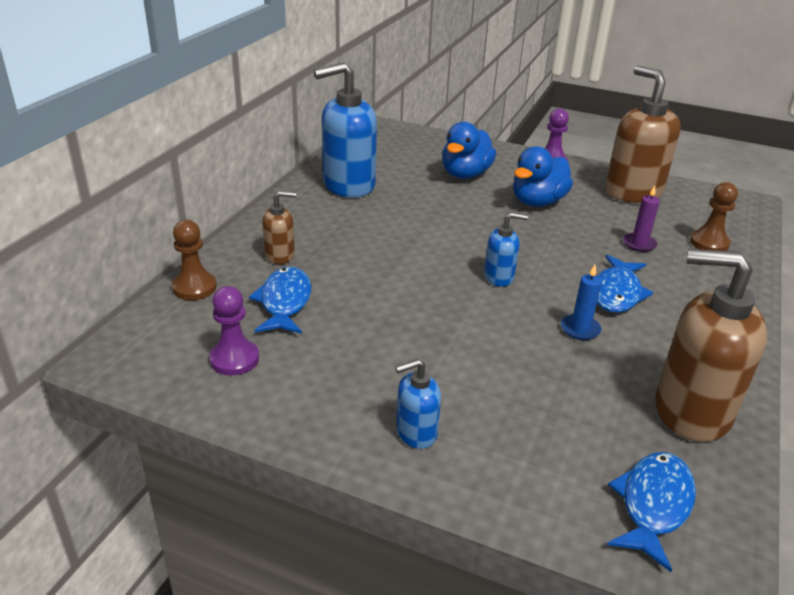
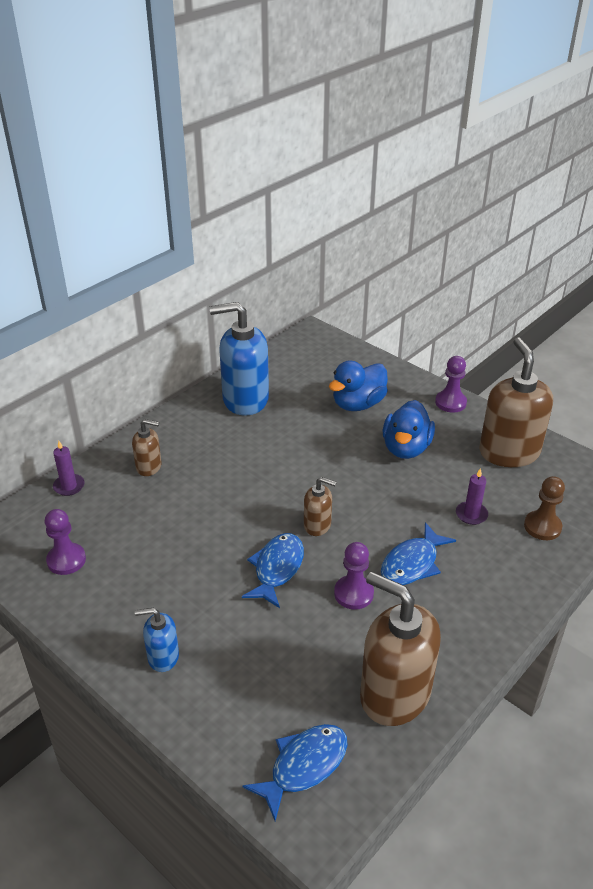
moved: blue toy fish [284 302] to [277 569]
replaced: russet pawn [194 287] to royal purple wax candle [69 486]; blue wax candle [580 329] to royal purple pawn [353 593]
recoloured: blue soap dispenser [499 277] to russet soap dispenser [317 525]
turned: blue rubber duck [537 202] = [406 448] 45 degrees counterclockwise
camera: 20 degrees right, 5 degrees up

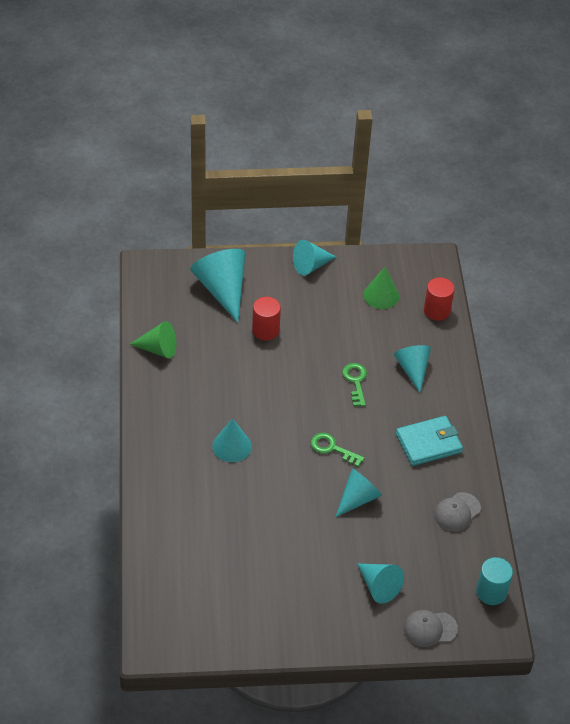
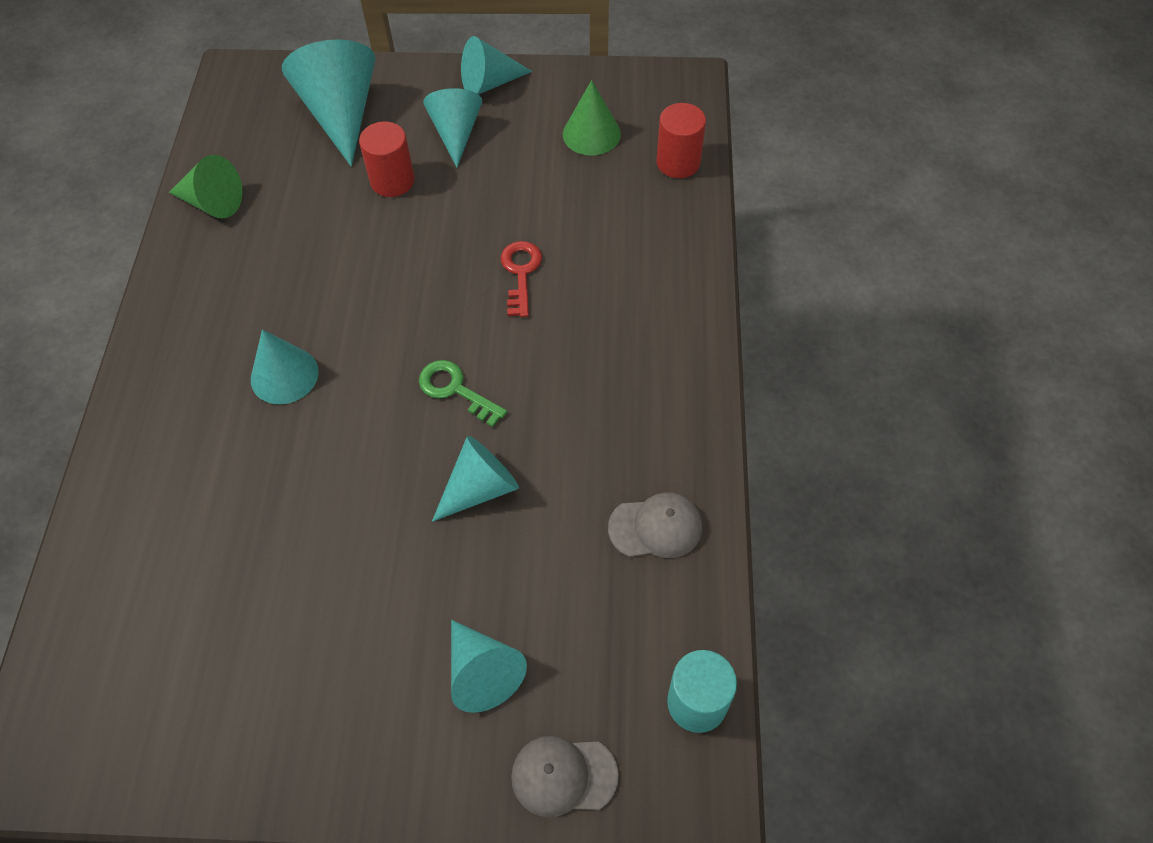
removed: turquoise card wallet [428 443]
moved: turquoise solid cone [412 370] to [456 133]
recoloured: emerald key [355 381] to scarlet key [521 273]
turned: grey peaked cap [457 512] = [656 527] 150 degrees counterclockwise
camera: 10 degrees right, 10 degrees up

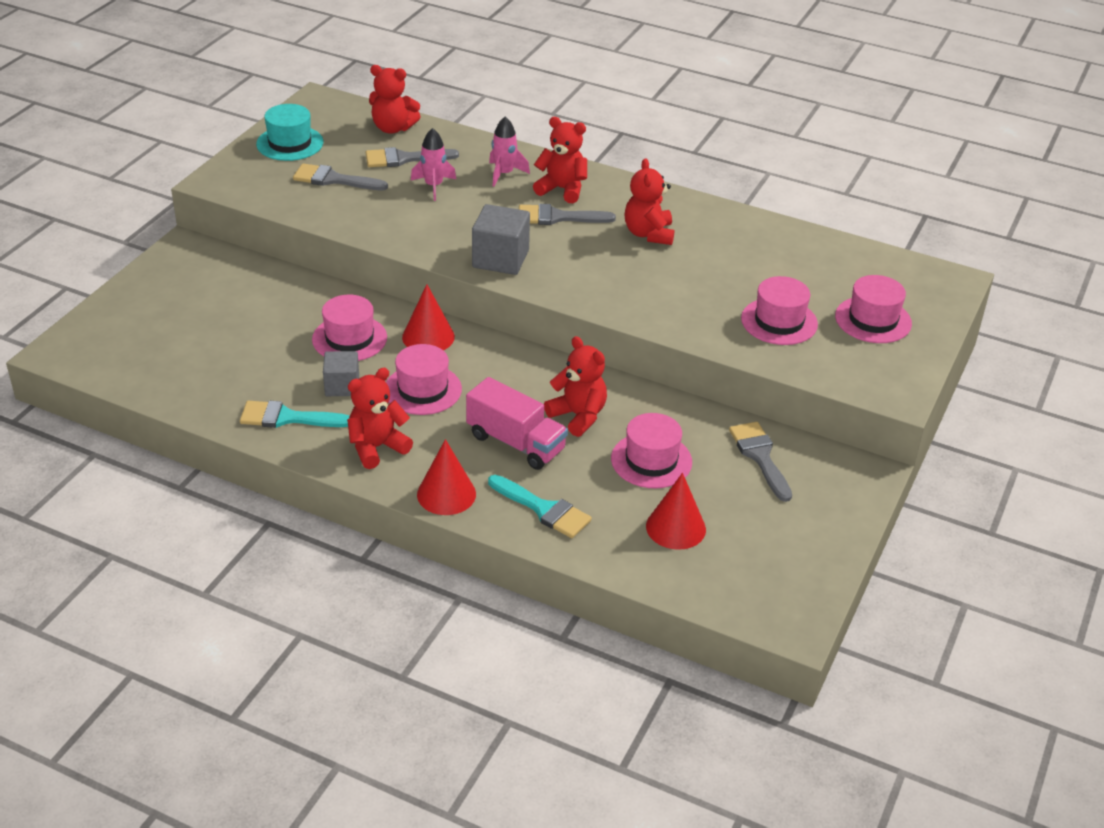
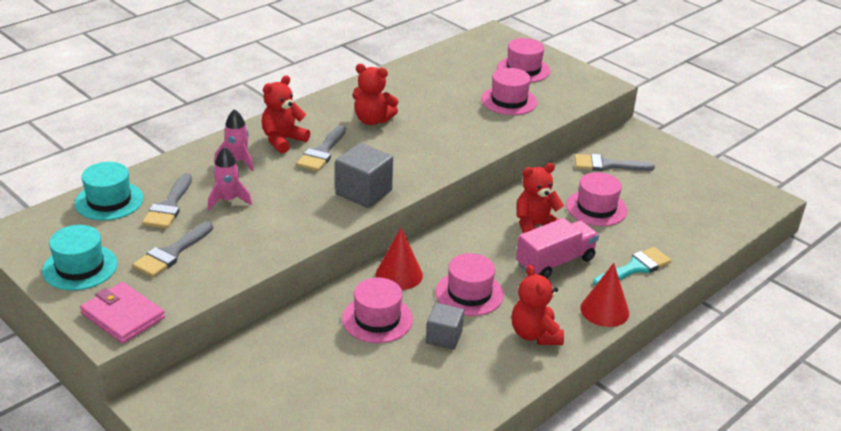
removed: turquoise brush [287 418]; scarlet solid cone [675 527]
added: rose-pink card wallet [123 316]
replaced: scarlet stuffed bear [393 128] to turquoise hat [109 201]
camera: 70 degrees left, 5 degrees down

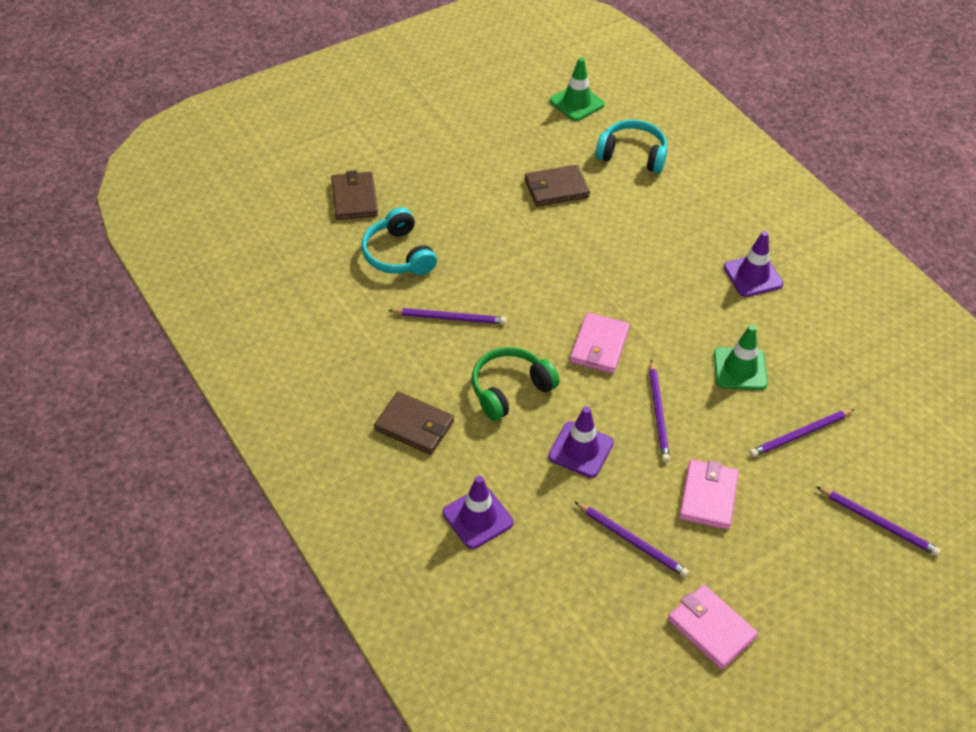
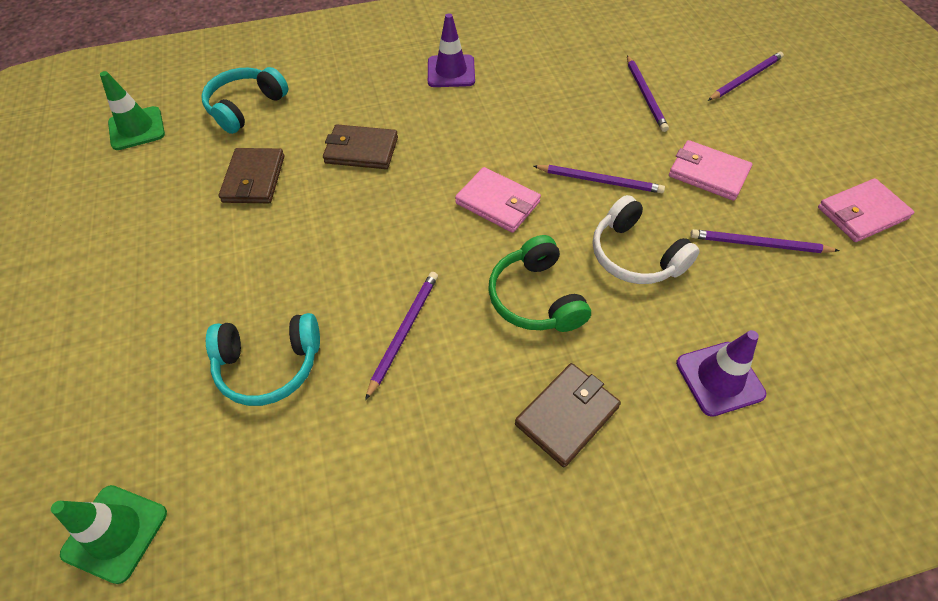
moved: russet card wallet [354 198] to [361 150]; emerald road cone [740 369] to [115 533]
replaced: royal purple road cone [580 450] to white headset [635 255]
turned: royal purple lead pencil [632 541] = [758 244] 135 degrees counterclockwise
camera: 70 degrees left, 5 degrees up

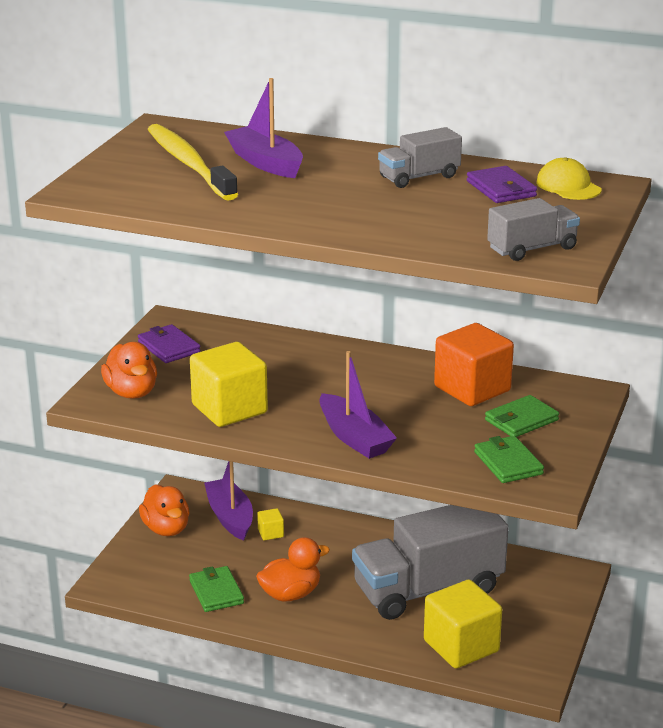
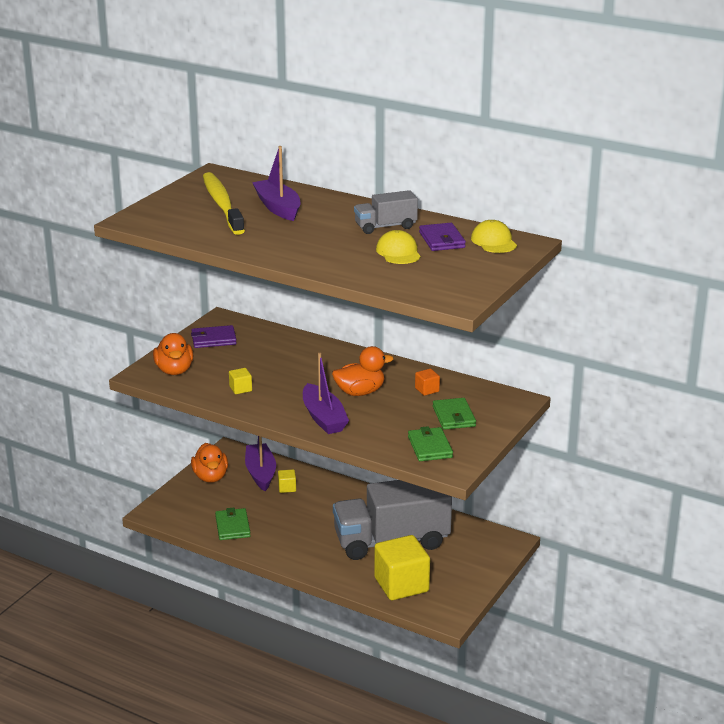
removed: grey truck [532 249]
added: golden peaked cap [398 252]
moved: orange-coloured rubber duck [290 594] to [360 392]
turned: royal purple card wallet [168 347] = [213 339] 75 degrees counterclockwise; emerald card wallet [521 420] = [454 416] 75 degrees counterclockwise
resized: golden cube [229 409] = [240 389] x0.43; orange-coloured cube [472 389] = [427 390] x0.43
camera: 10 degrees right, 0 degrees up

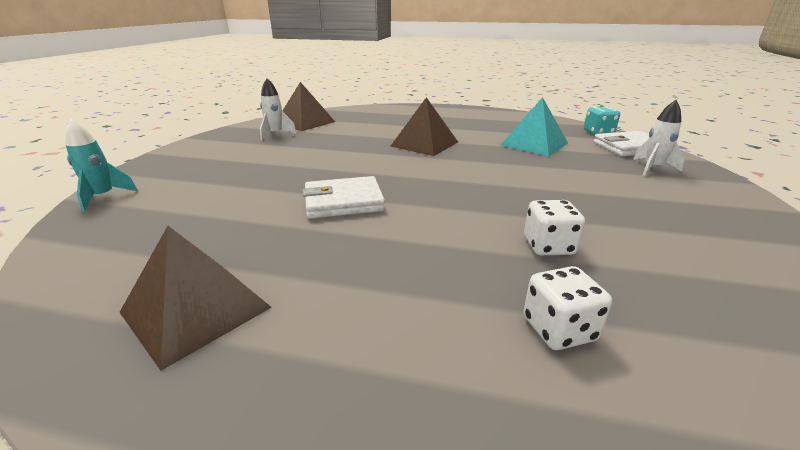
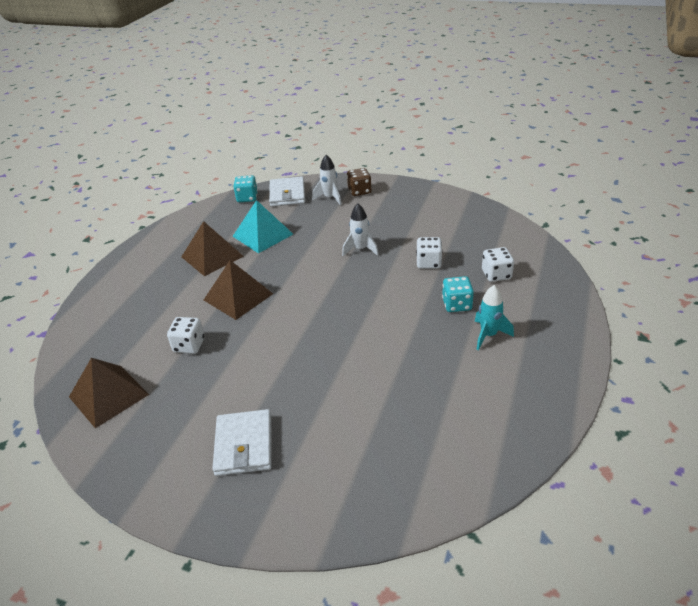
added: white dice [189 345]; russet dice [359 191]; turquoise dice [457 304]
moved: turquoise spaceship [103 197] to [488 335]; russet solid pyramid [195 309] to [212 256]; white spaceship [276 134] to [360 249]; white card wallet [343 201] to [244 445]
camera: 80 degrees left, 10 degrees up

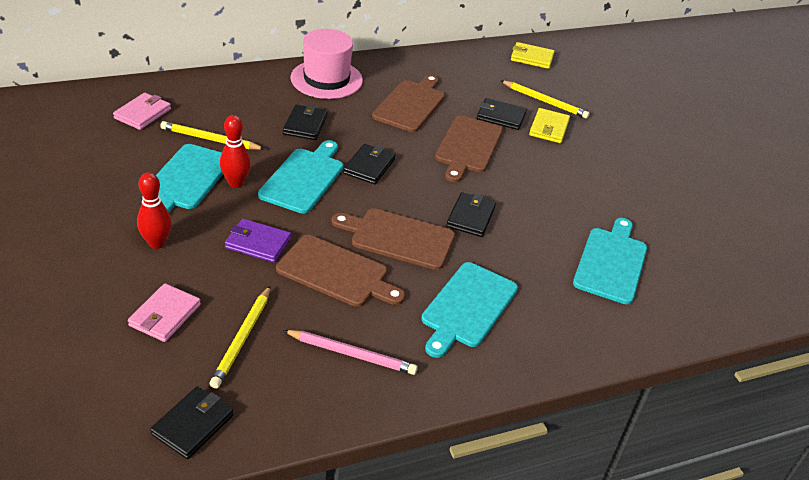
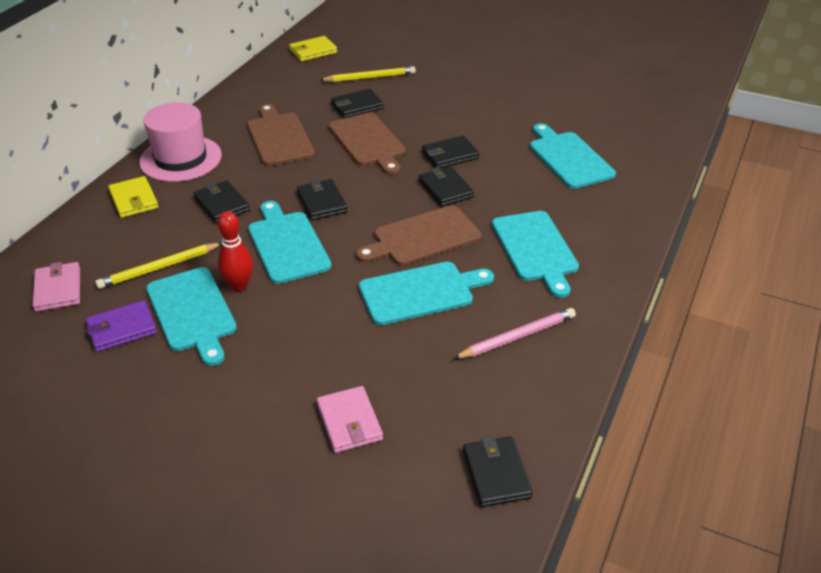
removed: scarlet bowling pin [157 243]; golden lead pencil [242 339]
added: ebony card wallet [450 155]
moved: royal purple card wallet [258 243] to [122 329]; golden card wallet [549 128] to [134 200]
recoloured: russet bread board [336 273] to turquoise bread board [420 292]
camera: 40 degrees left, 0 degrees up

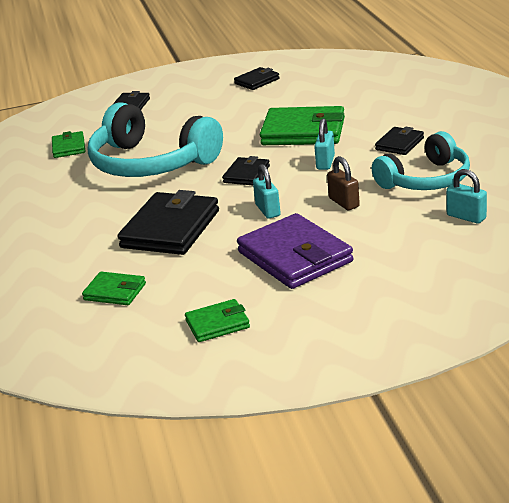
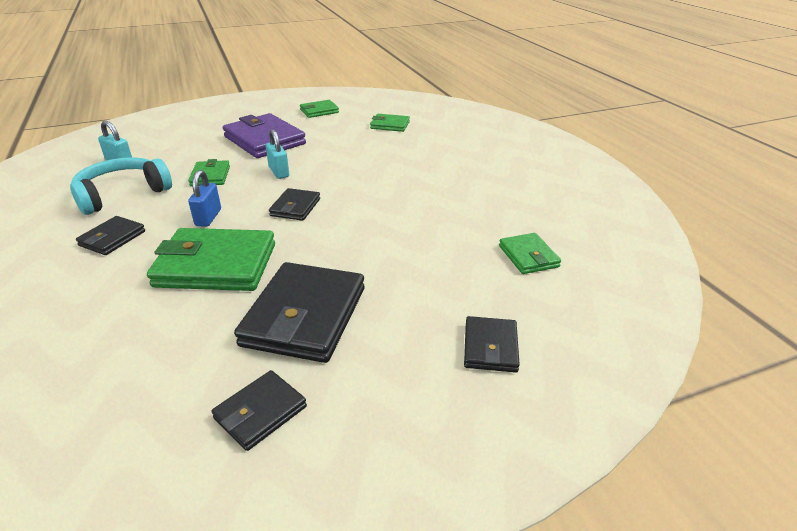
removed: turquoise headset [151 163]
moved: ebony card wallet [170 229] to [305 316]
replaced: russet small lock [344 202] to emerald card wallet [210 176]
recoloured: turquoise small lock [325 162] to blue small lock [208 217]
camera: 170 degrees right, 5 degrees up

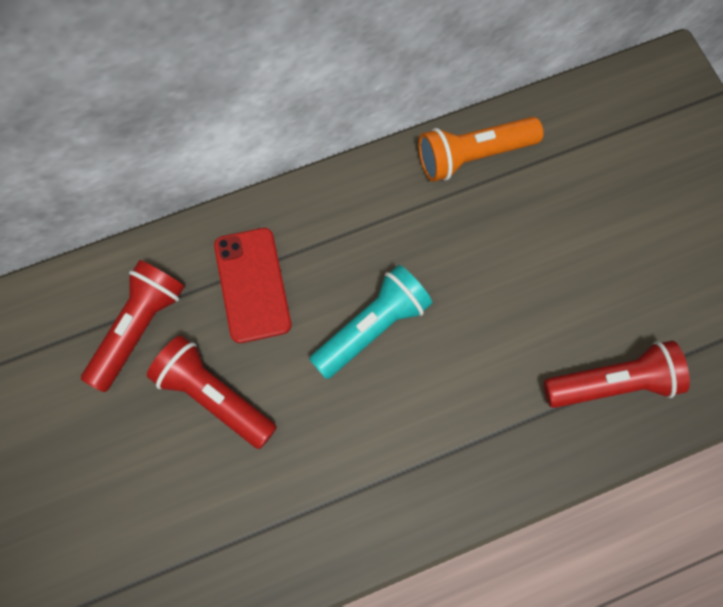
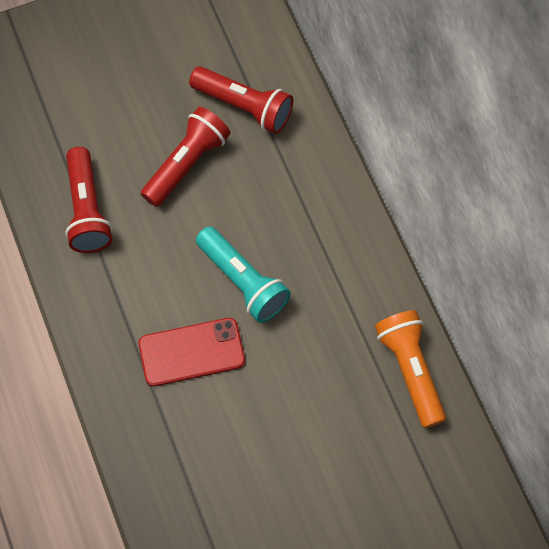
moved: scarlet phone [252 285] to [191 352]; scarlet torch [613 383] to [87 210]
camera: 90 degrees right, 5 degrees down

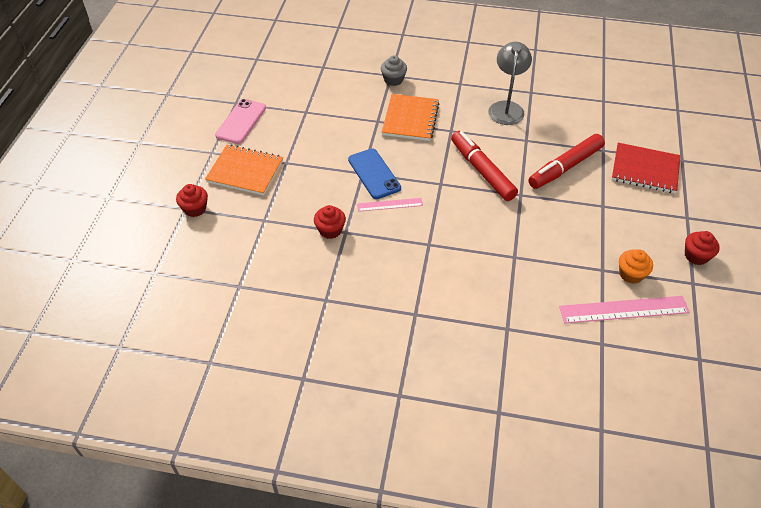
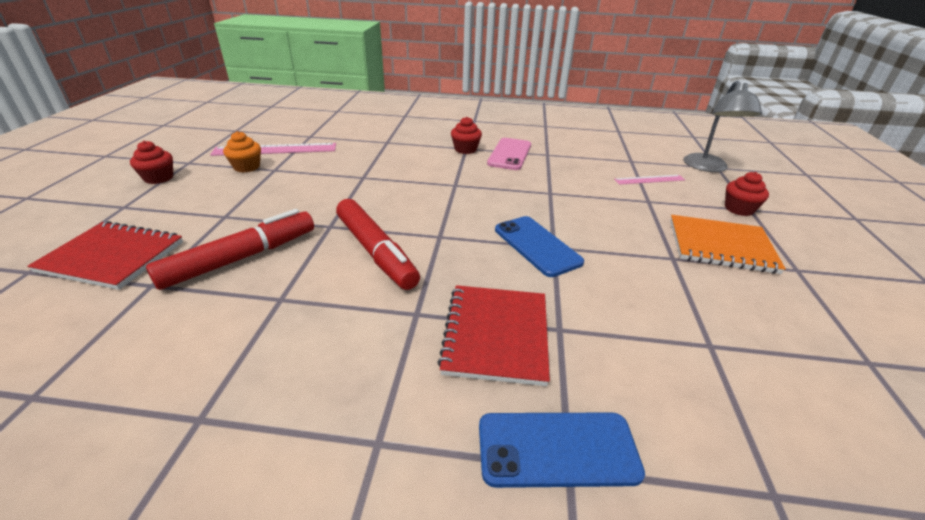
moved: rose-pink phone [241 121] to [509 154]; scarlet cupcake [330 230] to [465 149]; rose-pink ruler [390 204] to [649 180]; grey lamp [506 108] to [708 167]
replaced: grey cupcake [393 80] to blue phone [557 449]
recoloured: orange-coloured notepad [410 119] to scarlet notepad [496 335]
camera: 175 degrees right, 15 degrees down

